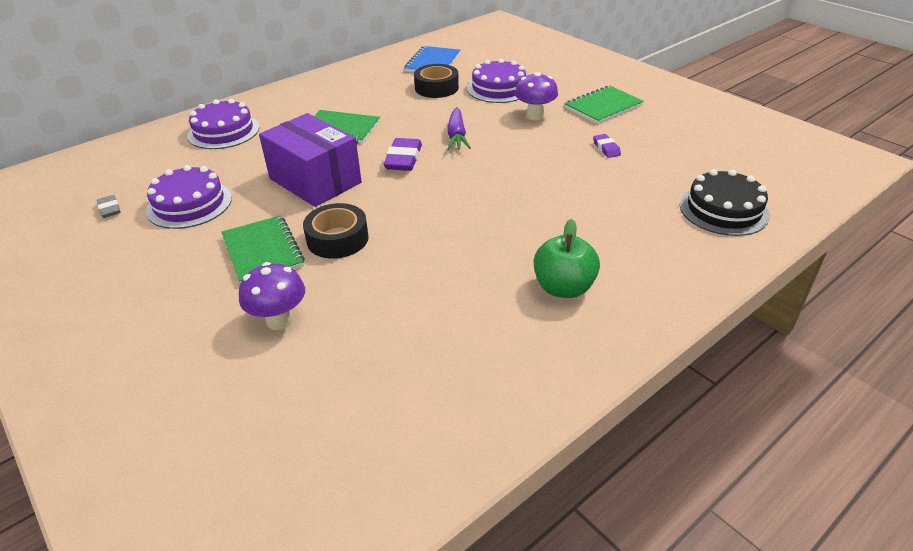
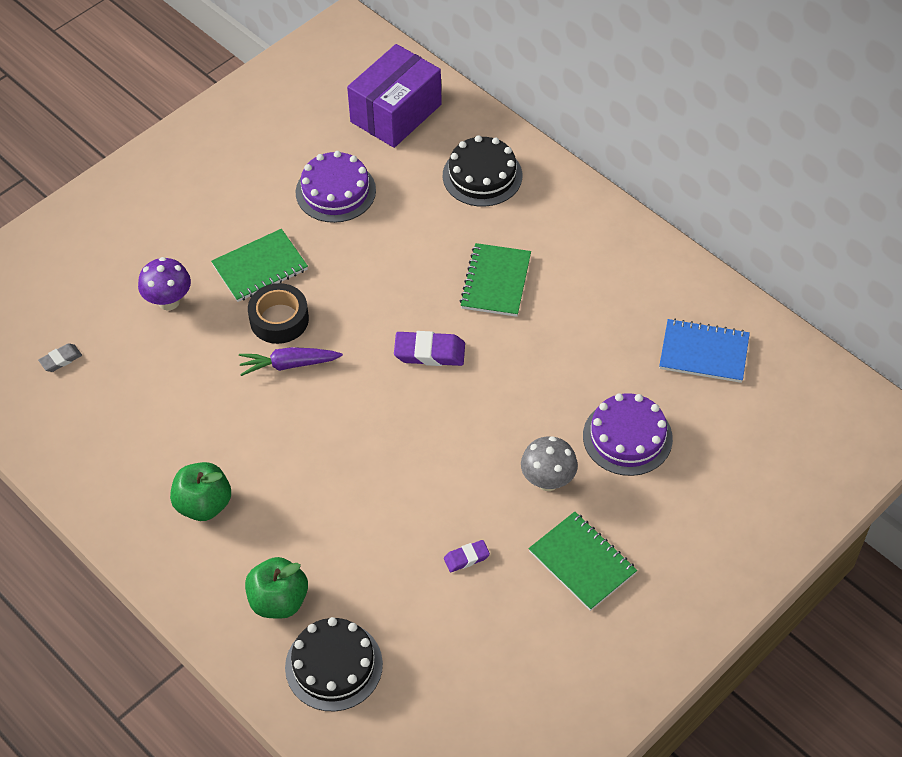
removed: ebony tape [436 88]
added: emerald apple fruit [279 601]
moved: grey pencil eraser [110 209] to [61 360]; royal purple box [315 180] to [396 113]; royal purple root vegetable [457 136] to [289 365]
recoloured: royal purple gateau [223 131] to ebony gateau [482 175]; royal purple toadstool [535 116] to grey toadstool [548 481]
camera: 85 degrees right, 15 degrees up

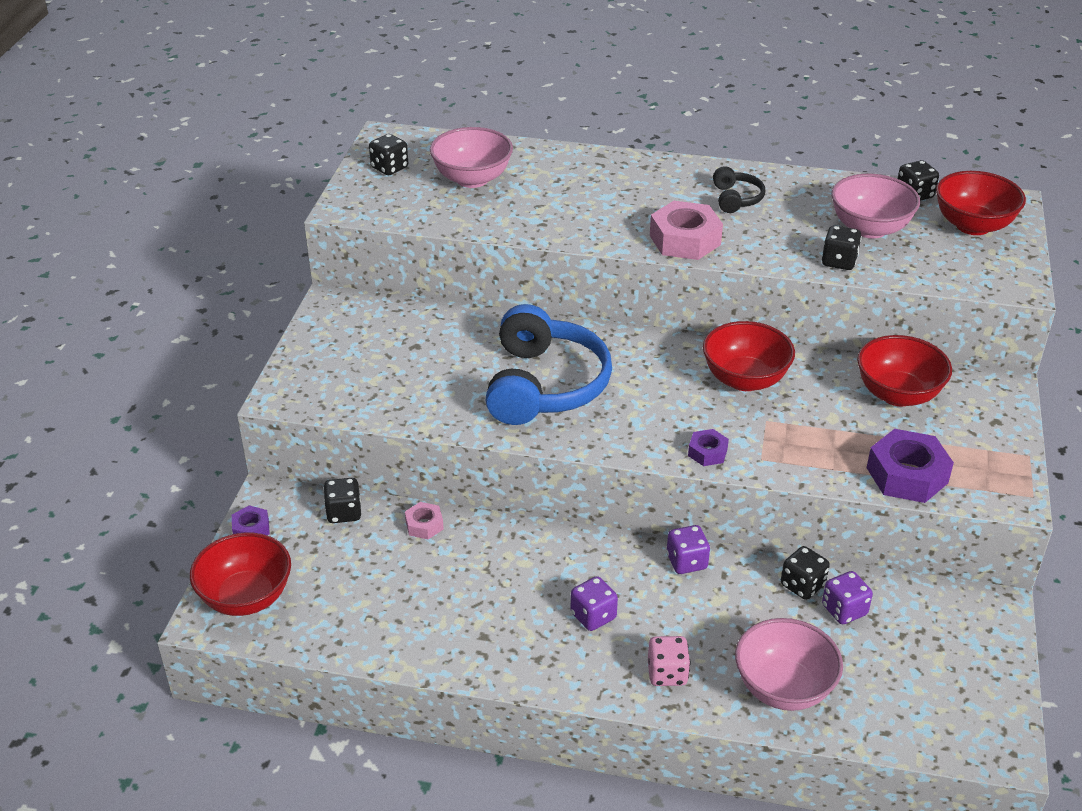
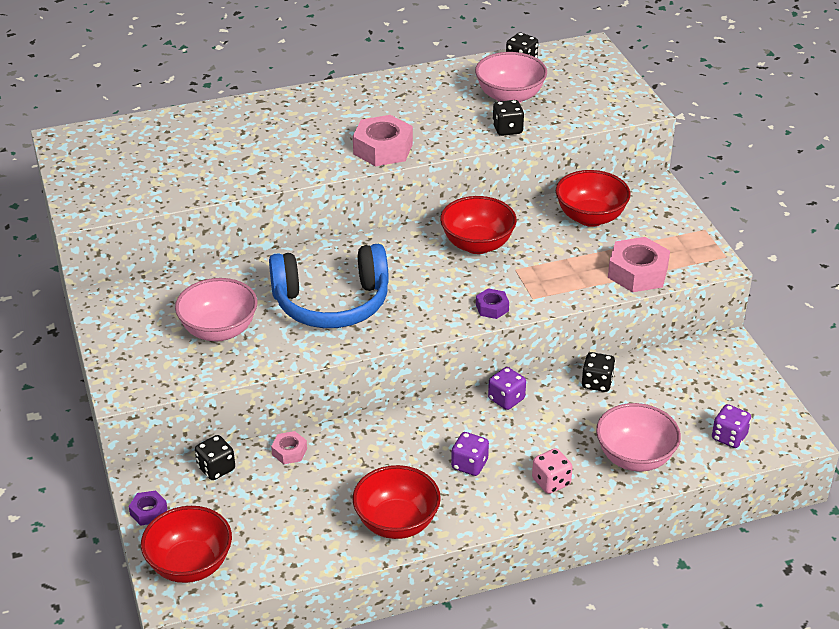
removed: ebony dice [389 168]; ebony headset [736 199]
moved: rose-pink serving bowl [472 179] to [219 330]; royal purple dice [844 610] to [729 437]; scarlet serving bowl [973 225] to [396 523]
recoloured: royal purple nut [907 475] to rose-pink nut [637 272]
turned: blue headset [544 385] = [332 303] 105 degrees clockwise
camera: 30 degrees left, 0 degrees up

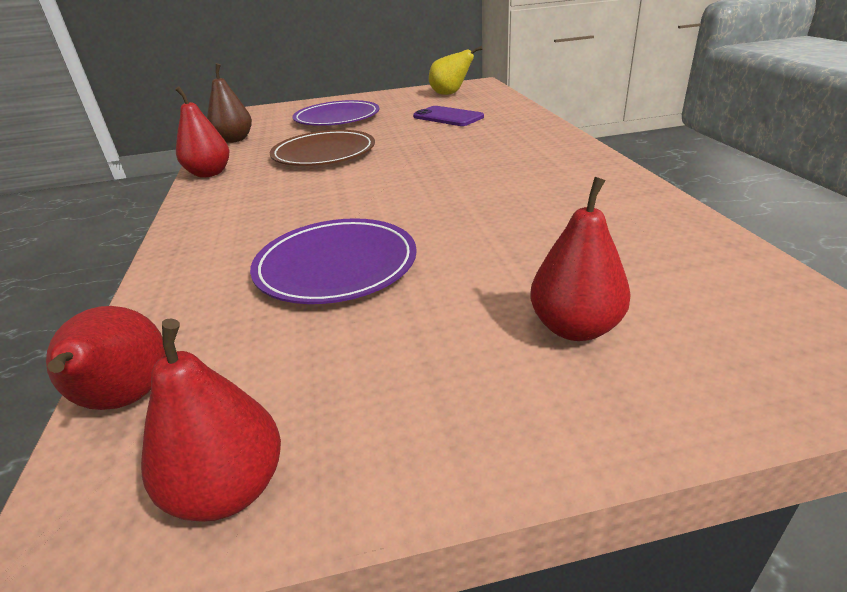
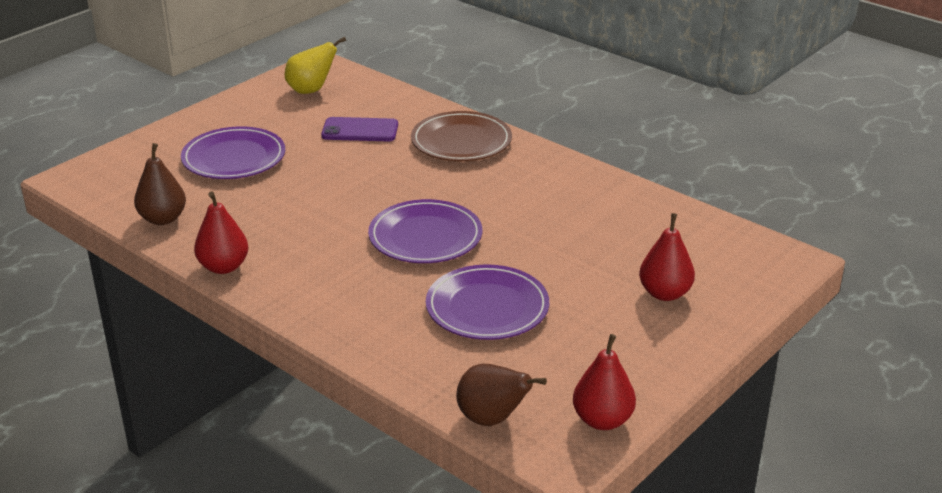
added: royal purple plate [425 237]
moved: russet plate [324 153] to [461 141]
recoloured: scarlet pear fruit [126 400] to russet pear fruit [492 419]
camera: 40 degrees left, 0 degrees up

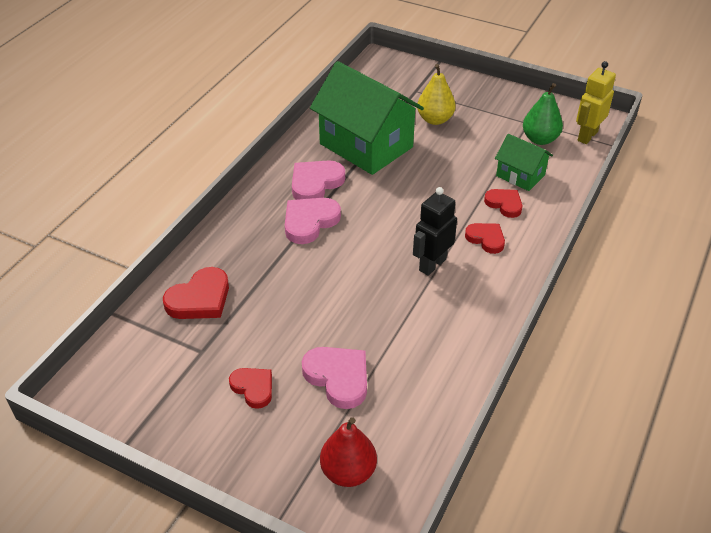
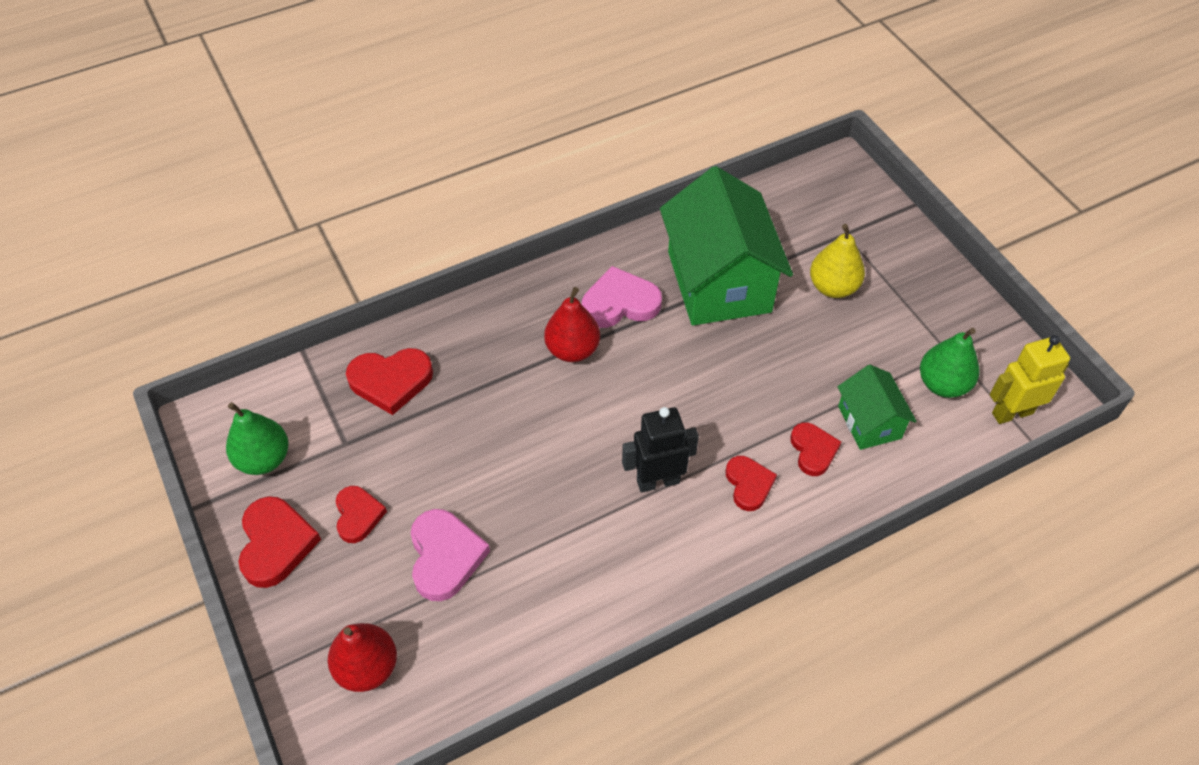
added: emerald pear fruit [264 459]; scarlet heart [276 544]
replaced: rose-pink heart [309 222] to scarlet pear fruit [572 350]
camera: 35 degrees right, 10 degrees up

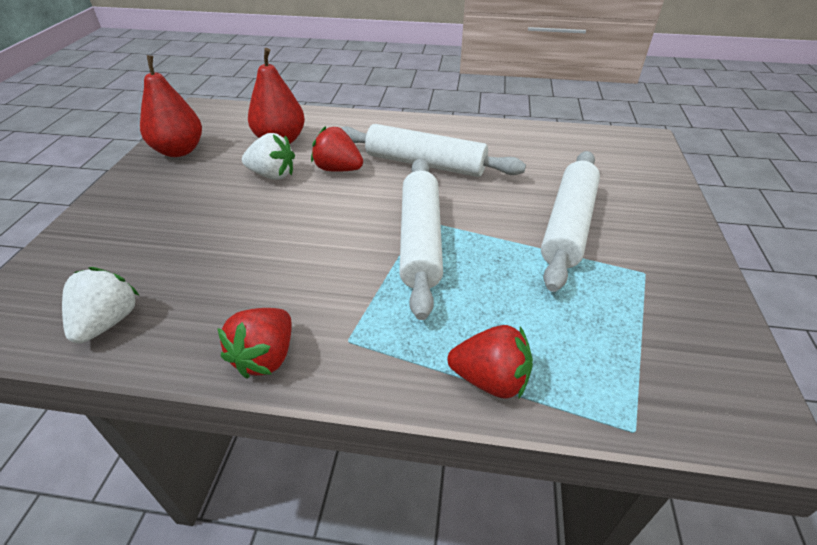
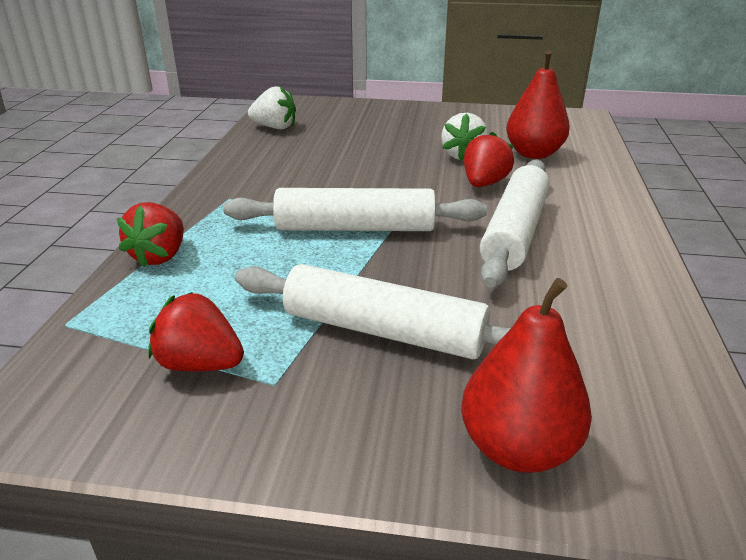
moved: scarlet pear fruit [179 151] to [518 448]; scarlet berry [265 357] to [200 364]
camera: 90 degrees right, 10 degrees down

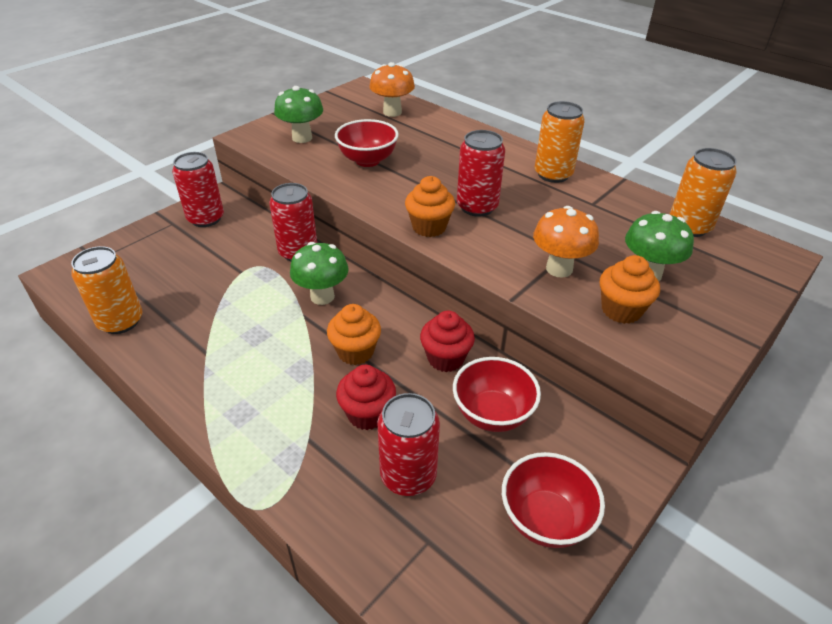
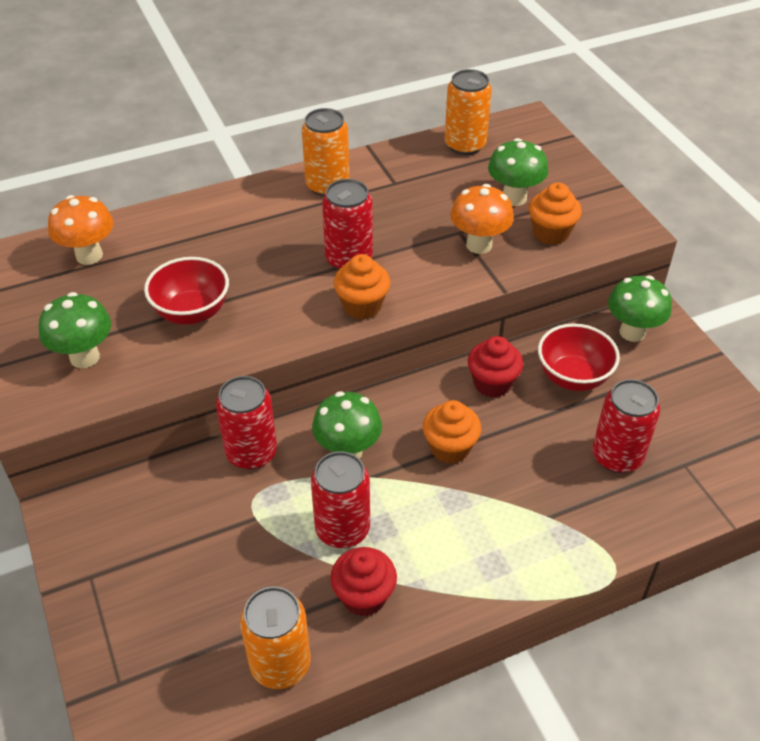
removed: scarlet serving bowl [545 519]
added: emerald toadstool [632 332]
moved: scarlet can [206 218] to [342 529]; scarlet cupcake [367 414] to [364 596]
camera: 65 degrees left, 5 degrees up

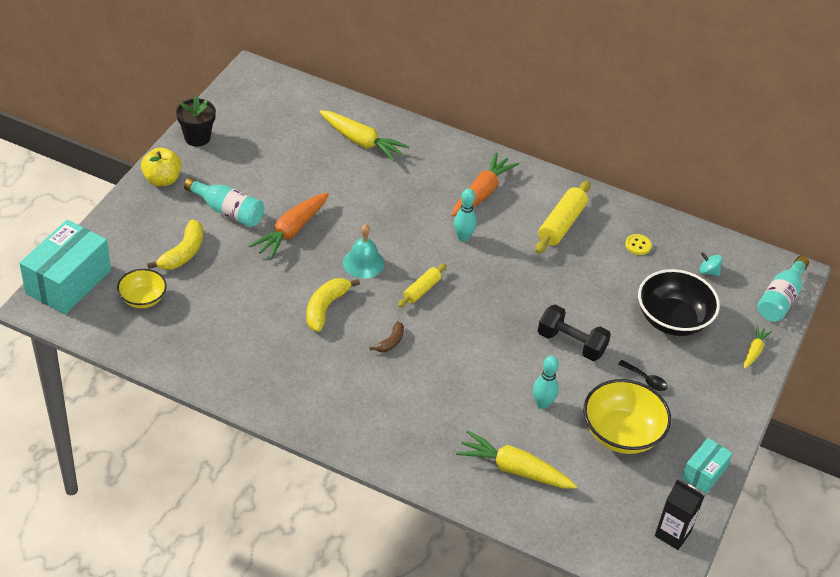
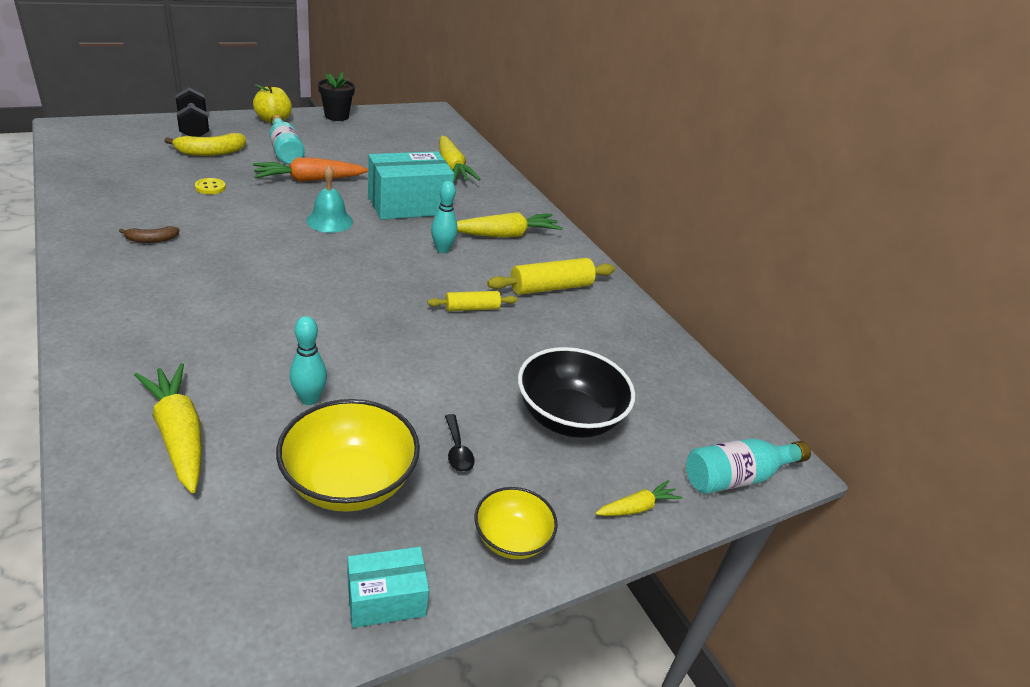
removed: golden banana [325 308]; ebony milk carton [672 534]; turquoise spinning top [708 271]
moved: turquoise box [68 282] to [409 205]; golden serving bowl [143 299] to [511 539]; russet banana [391 342] to [152 240]; golden rolling pin [421 290] to [472 308]; ebony dumbbell [571 343] to [194 127]; golden sewing button [638 245] to [210 187]
recoloured: orange-coloured root vegetable [482 192] to golden root vegetable [506 235]
camera: 35 degrees right, 10 degrees down

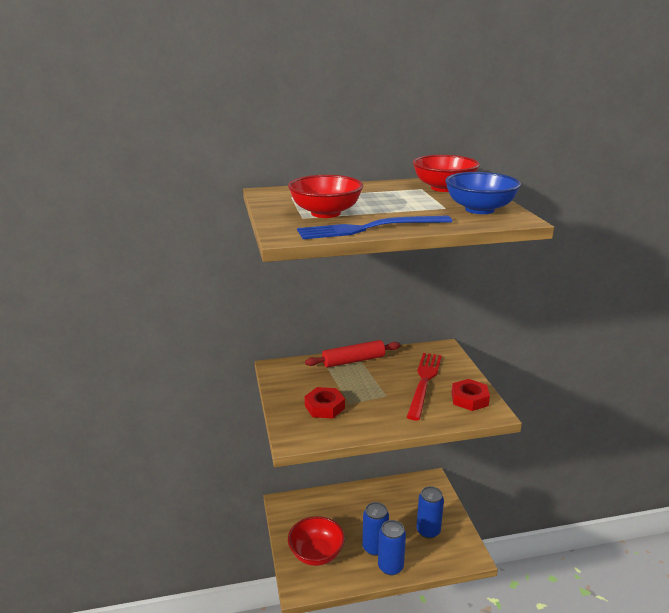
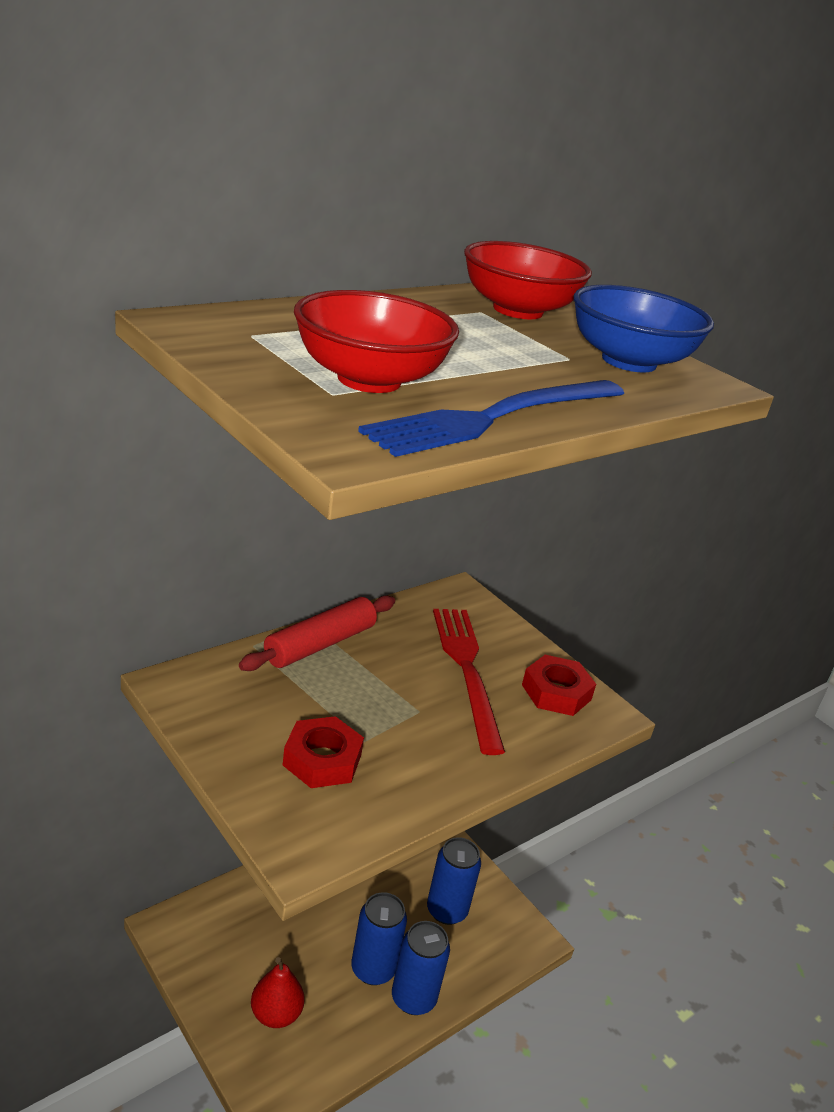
replaced: scarlet serving bowl [316 554] to scarlet pear fruit [276 1014]
camera: 30 degrees left, 5 degrees up

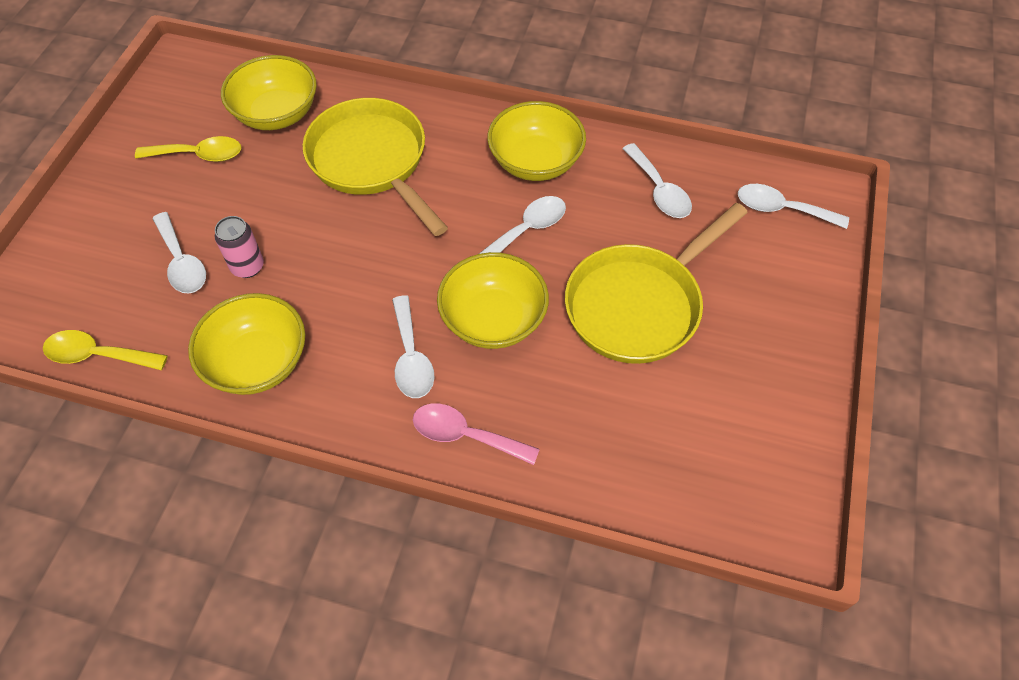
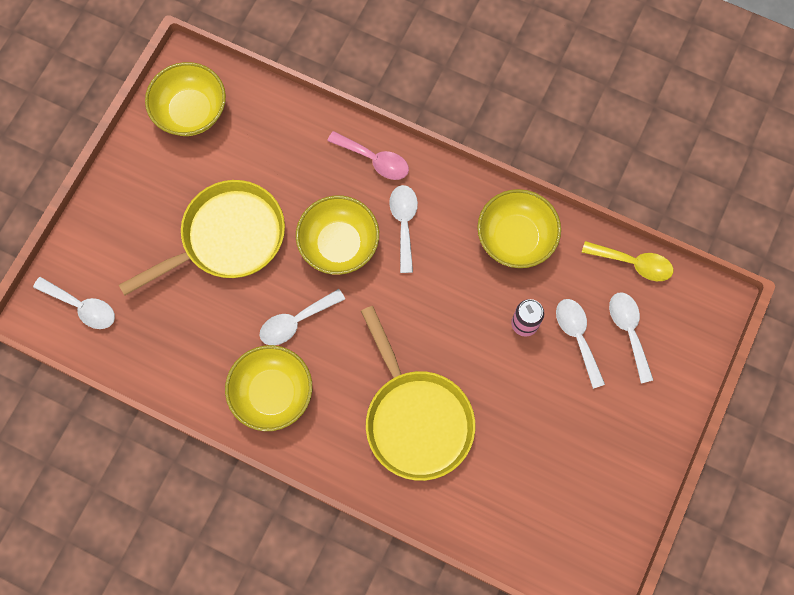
removed: golden tablespoon [199 155]
moved: golden serving bowl [277 114] to [191 111]; white tablespoon [659 190] to [628 331]
camera: 170 degrees left, 15 degrees up

